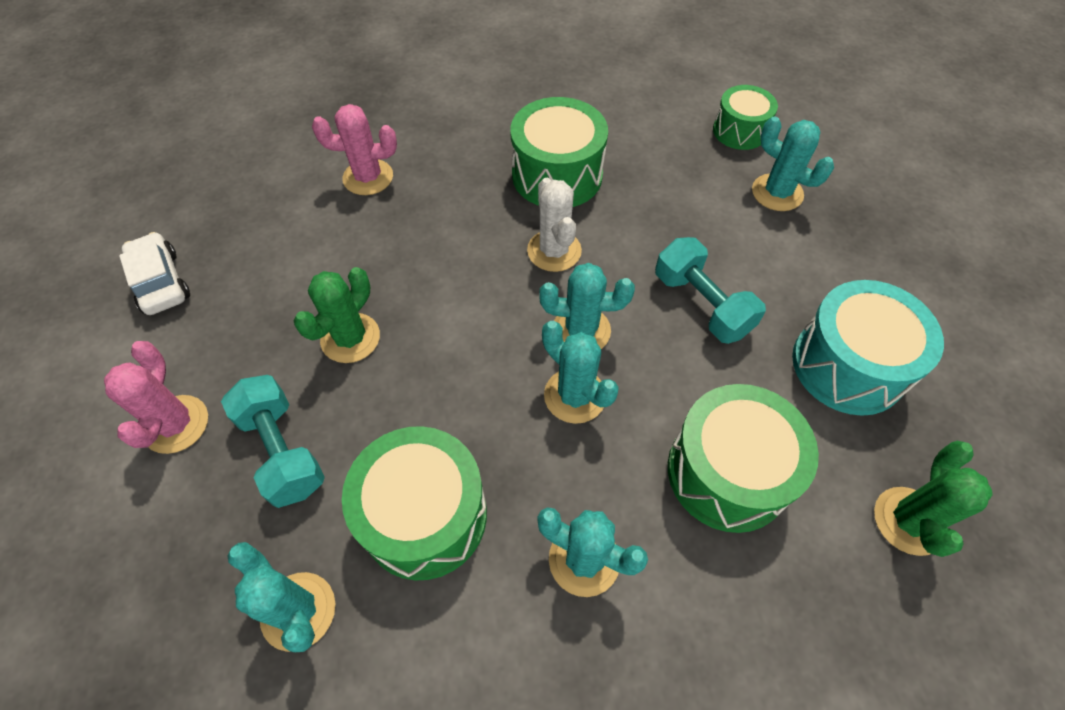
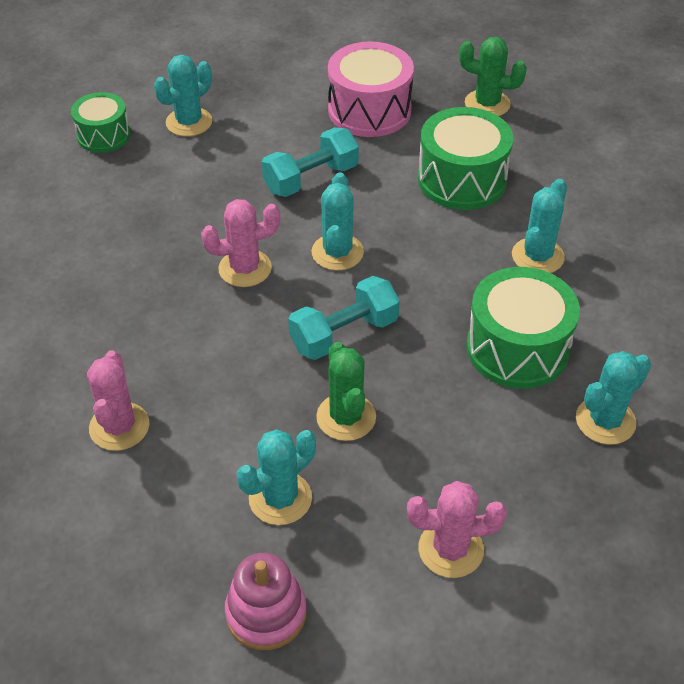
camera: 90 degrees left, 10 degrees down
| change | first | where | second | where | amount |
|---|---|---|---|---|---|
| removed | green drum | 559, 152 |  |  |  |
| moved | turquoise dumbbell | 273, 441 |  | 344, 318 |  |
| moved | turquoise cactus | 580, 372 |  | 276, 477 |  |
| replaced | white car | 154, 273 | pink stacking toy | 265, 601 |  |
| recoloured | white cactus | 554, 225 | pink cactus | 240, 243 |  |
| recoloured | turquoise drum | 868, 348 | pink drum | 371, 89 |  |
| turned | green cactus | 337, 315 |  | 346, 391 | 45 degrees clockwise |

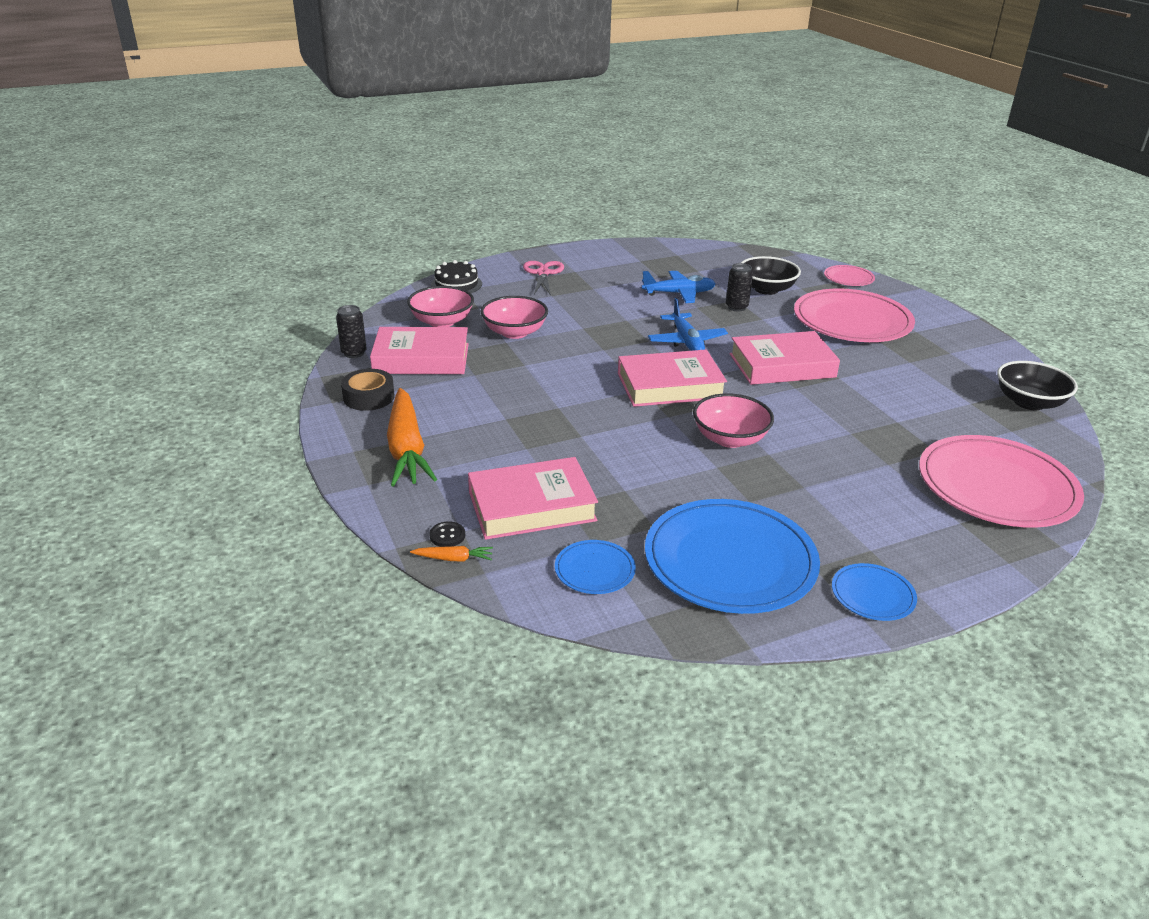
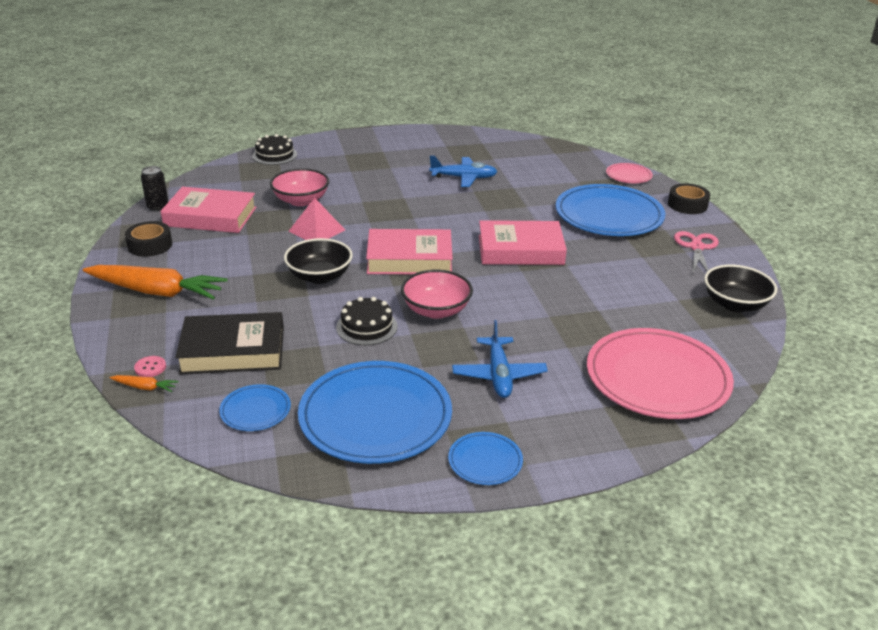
camera: 10 degrees right, 0 degrees up
| change | first | where | second | where | amount |
|---|---|---|---|---|---|
| removed | pink bowl | 440, 306 |  |  |  |
| removed | black can | 739, 287 |  |  |  |
| added |  |  | pink pyramid | 316, 219 |  |
| added |  |  | black cake | 367, 321 |  |
| added |  |  | black tape | 689, 198 |  |
| moved | pink scissors | 543, 278 |  | 696, 252 |  |
| moved | blue plane | 688, 324 |  | 500, 359 |  |
| moved | black bowl | 771, 275 |  | 318, 261 |  |
| recoloured | black button | 447, 534 | pink button | 150, 366 |  |
| recoloured | pink book | 533, 498 | black book | 229, 343 |  |
| recoloured | pink plate | 854, 315 | blue plate | 610, 210 |  |
| turned | orange carrot | 412, 437 |  | 155, 282 | 75 degrees counterclockwise |

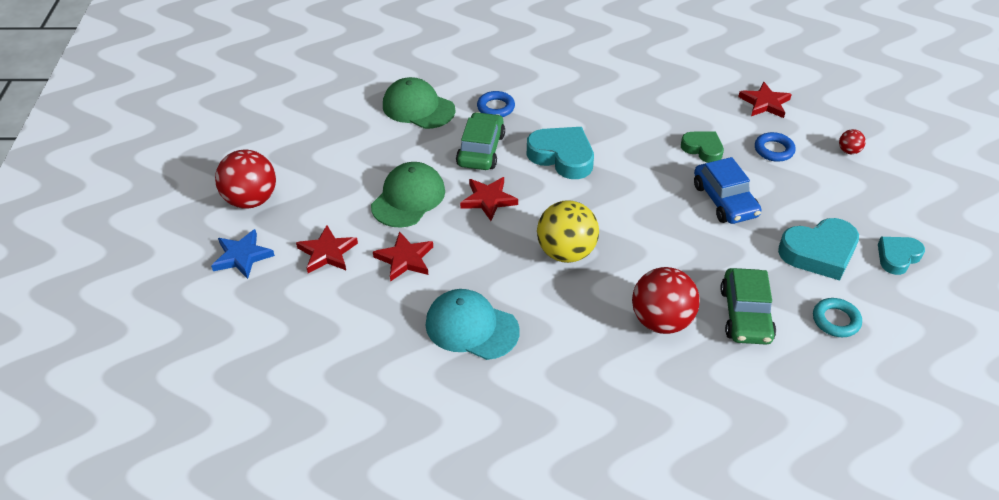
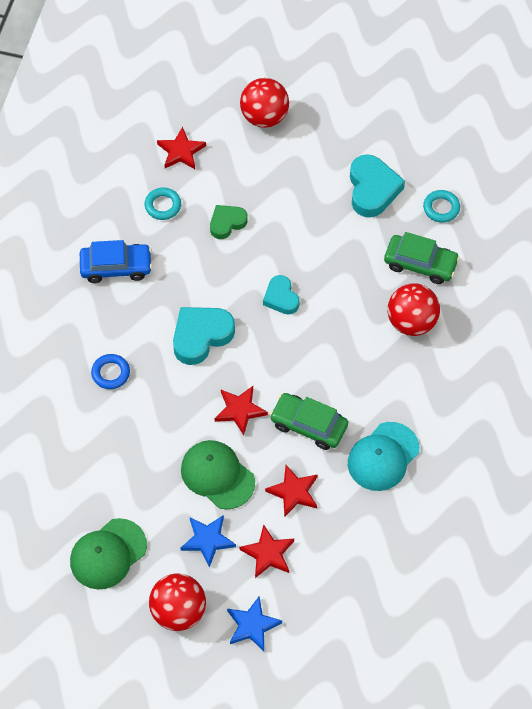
camera: 75 degrees left, 15 degrees up
| change | first | where | second | where | amount |
|---|---|---|---|---|---|
| removed | yellow ball | 568, 231 |  |  |  |
| removed | blue ring | 775, 147 |  |  |  |
| added |  |  | turquoise ring | 163, 204 |  |
| added |  |  | blue star | 208, 541 |  |
| moved | green cap | 419, 103 |  | 108, 553 |  |
| moved | green car | 480, 141 |  | 309, 421 |  |
| moved | blue car | 727, 190 |  | 116, 261 |  |
| moved | turquoise heart | 901, 256 |  | 281, 295 |  |
| resized | red ball | 852, 141 |  | 264, 103 | x2.21 |

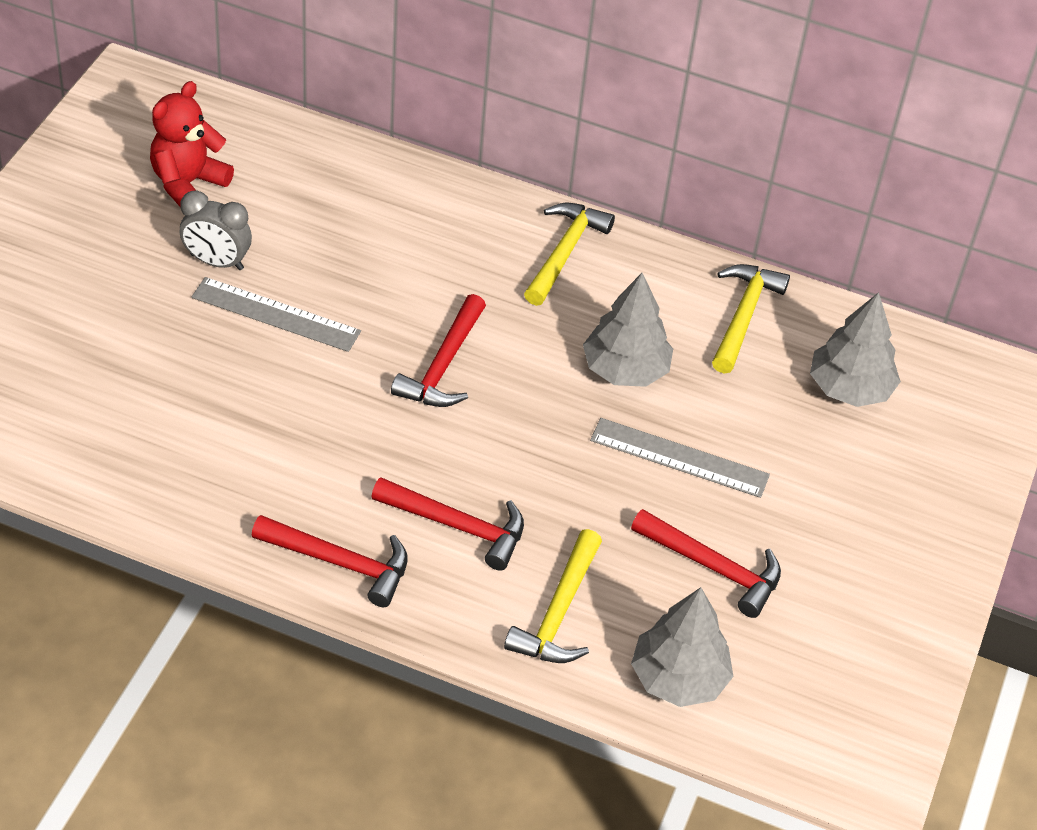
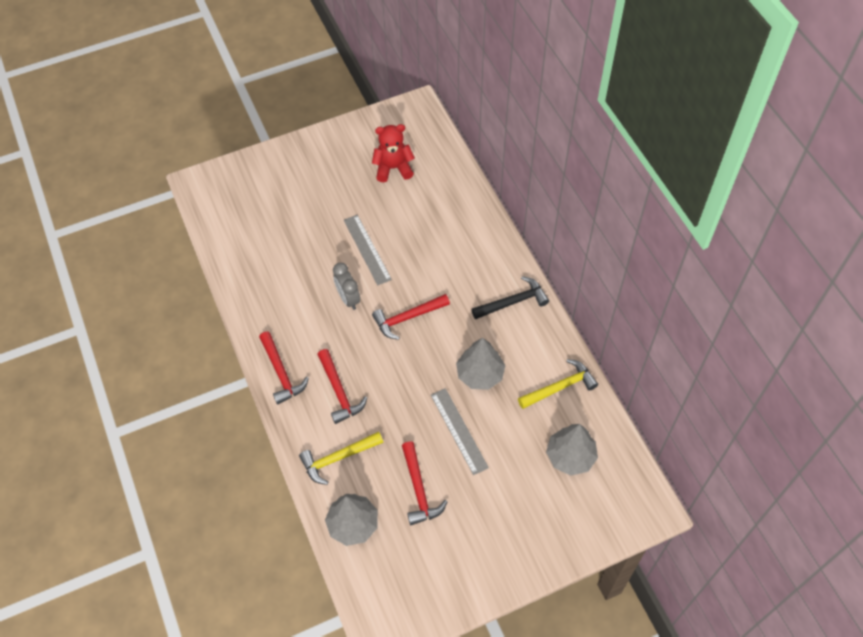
camera: 50 degrees right, 10 degrees up
| change | first | where | second | where | amount |
|---|---|---|---|---|---|
| moved | grey clock | 215, 230 |  | 346, 286 |  |
| recoloured | yellow hammer | 569, 254 | black hammer | 510, 297 |  |

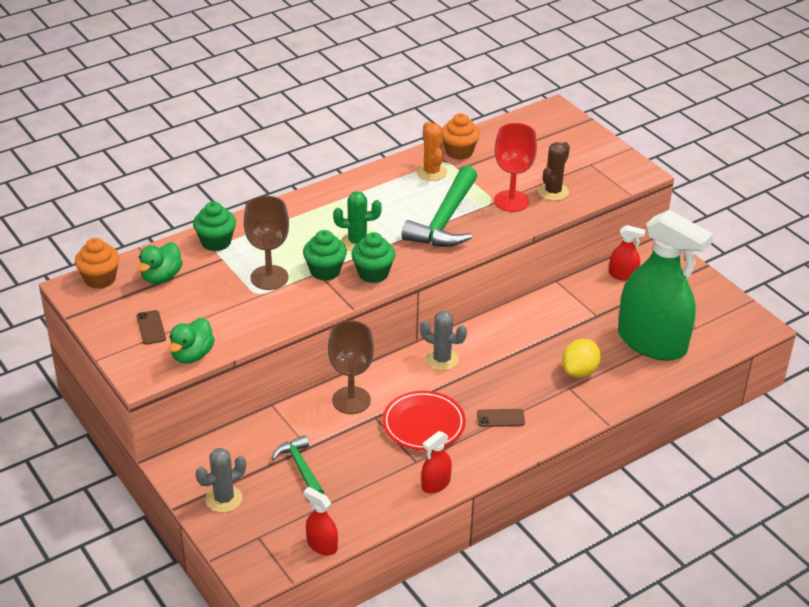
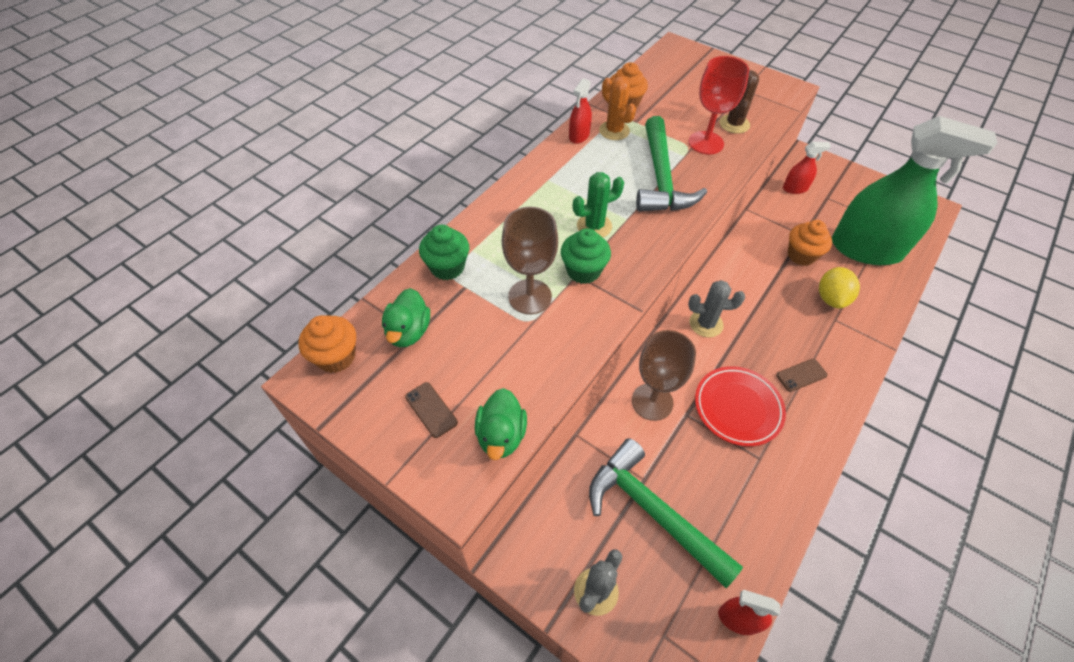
camera: 20 degrees left, 15 degrees up
| change | first | where | second | where | amount |
|---|---|---|---|---|---|
| removed | green cupcake | 373, 257 |  |  |  |
| added |  |  | orange cupcake | 810, 243 |  |
| moved | red spray bottle | 436, 462 |  | 580, 111 |  |
| resized | green hammer | 298, 464 |  | 666, 513 | x1.78 |

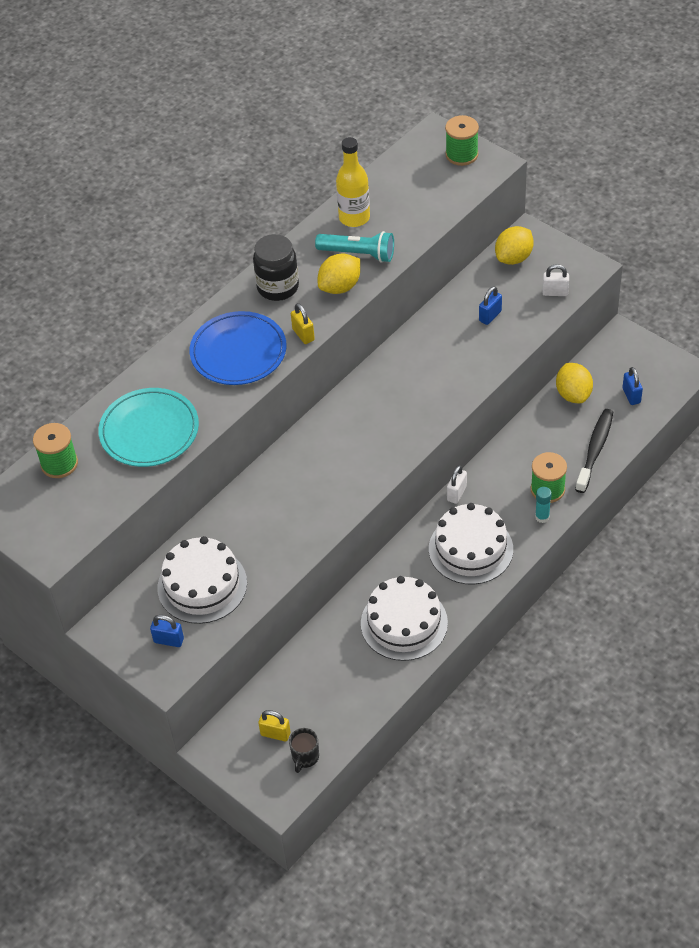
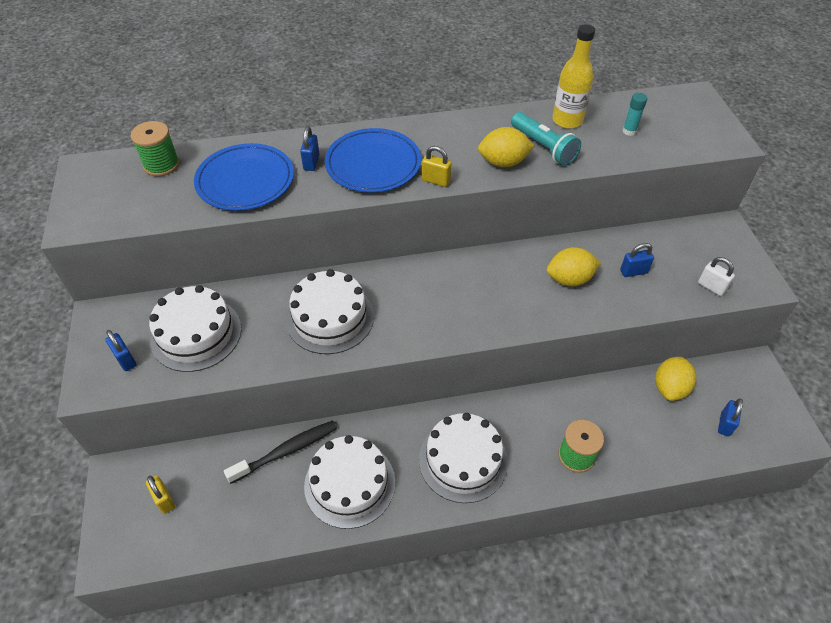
camera: 35 degrees right, 0 degrees up
| change | first | where | second | where | amount |
|---|---|---|---|---|---|
| removed | black jar | 276, 267 |  |  |  |
| removed | black mug | 304, 750 |  |  |  |
| removed | green spool | 462, 140 |  |  |  |
| removed | white padlock | 457, 484 |  |  |  |
| added |  |  | white cake | 330, 311 |  |
| added |  |  | blue padlock | 309, 148 |  |
| moved | yellow lemon | 514, 245 |  | 574, 267 |  |
| moved | turquoise glue stick | 543, 505 |  | 635, 114 |  |
| moved | black toothbrush | 594, 451 |  | 280, 452 |  |
| recoloured | turquoise plate | 148, 427 | blue plate | 244, 177 |  |
| turned | yellow padlock | 303, 323 |  | 436, 166 | 75 degrees counterclockwise |

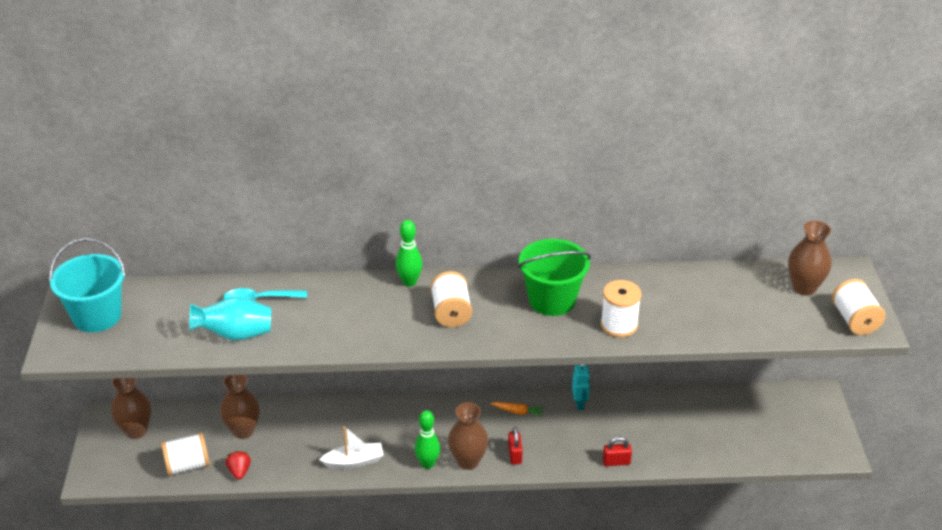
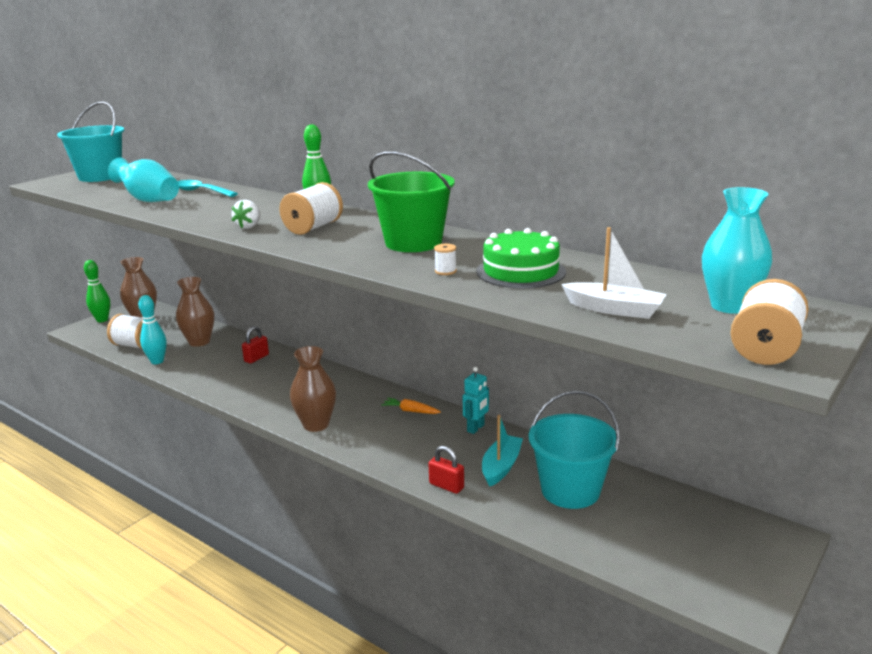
camera: 40 degrees right, 15 degrees down
| change | first | where | second | where | amount |
|---|---|---|---|---|---|
| added |  |  | white strawberry | 246, 214 |  |
| added |  |  | green cake | 521, 258 |  |
| added |  |  | turquoise boat | 502, 451 |  |
| added |  |  | turquoise bucket | 574, 449 |  |
| moved | white boat | 351, 447 |  | 614, 273 |  |
| moved | green bowling pin | 427, 439 |  | 97, 291 |  |
| moved | red padlock | 515, 445 |  | 255, 345 |  |
| replaced | red strawberry | 238, 465 | turquoise bowling pin | 152, 329 |  |
| recoloured | brown vase | 810, 258 | turquoise vase | 737, 250 |  |
| turned | orange carrot | 517, 409 |  | 411, 406 | 150 degrees clockwise |
| resized | white spool | 620, 309 |  | 445, 259 | x0.45 |

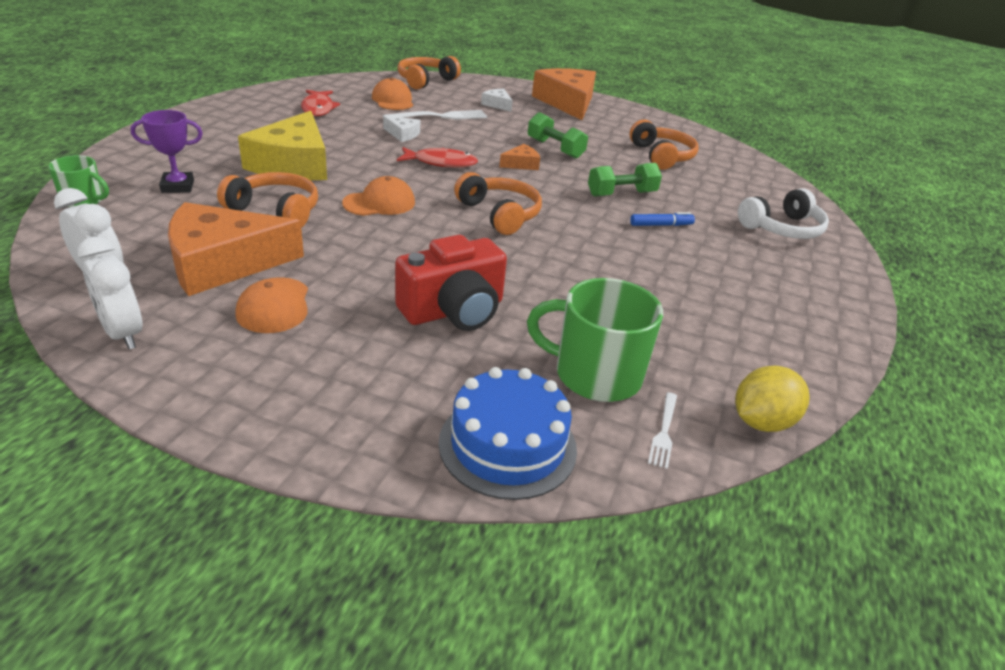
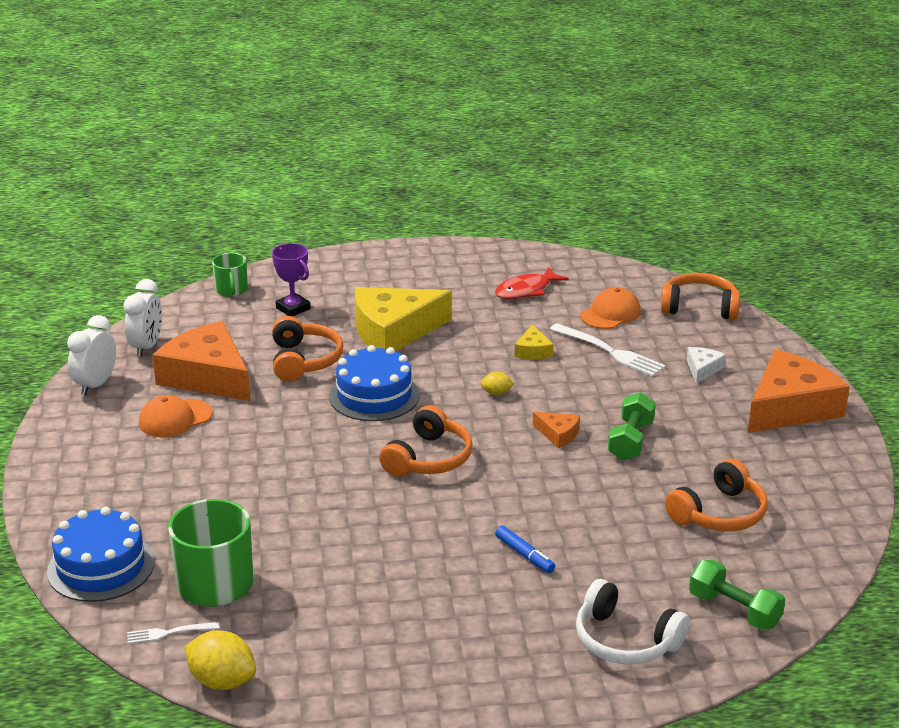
camera: 65 degrees right, 5 degrees down
| change | first | where | second | where | amount |
|---|---|---|---|---|---|
| removed | red camera | 451, 283 |  |  |  |
| moved | green dumbbell | 625, 180 |  | 737, 595 |  |
| replaced | orange cap | 378, 196 | blue cake | 374, 383 |  |
| replaced | red fish | 437, 157 | yellow lemon | 497, 383 |  |
| recoloured | white cheese | 401, 129 | yellow cheese | 534, 342 |  |

